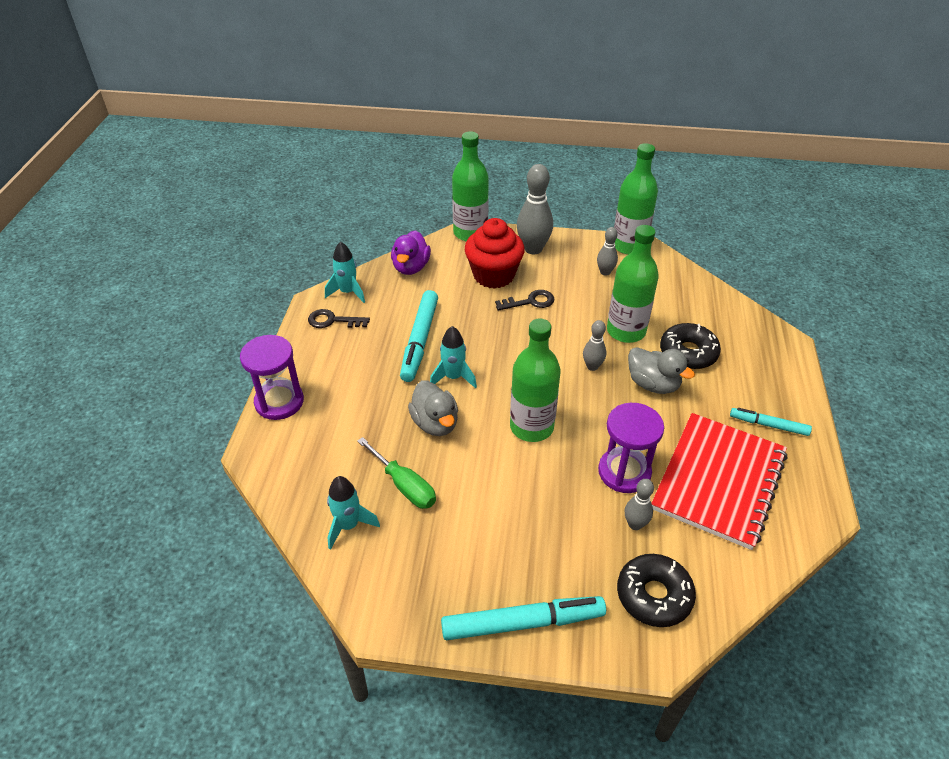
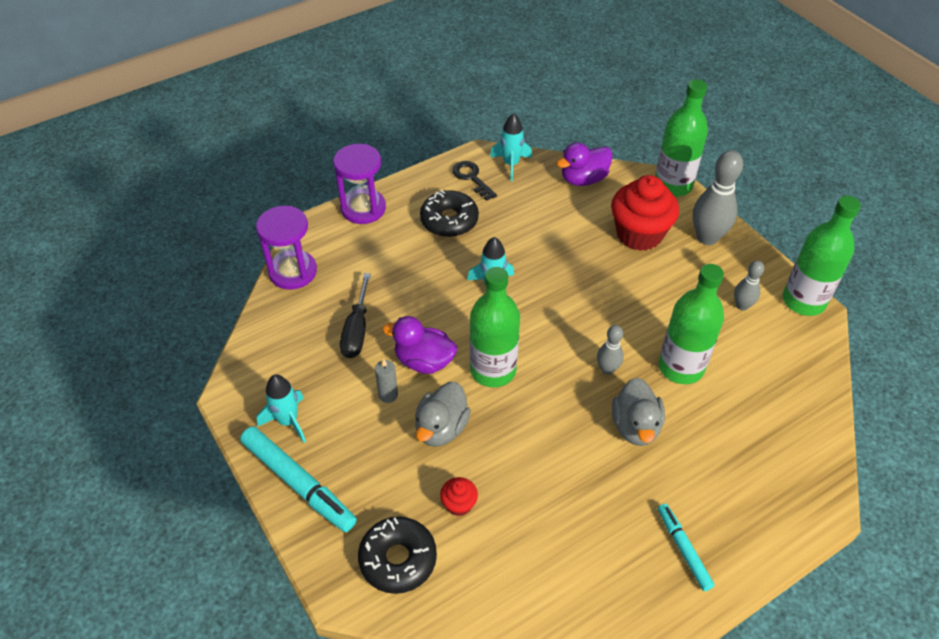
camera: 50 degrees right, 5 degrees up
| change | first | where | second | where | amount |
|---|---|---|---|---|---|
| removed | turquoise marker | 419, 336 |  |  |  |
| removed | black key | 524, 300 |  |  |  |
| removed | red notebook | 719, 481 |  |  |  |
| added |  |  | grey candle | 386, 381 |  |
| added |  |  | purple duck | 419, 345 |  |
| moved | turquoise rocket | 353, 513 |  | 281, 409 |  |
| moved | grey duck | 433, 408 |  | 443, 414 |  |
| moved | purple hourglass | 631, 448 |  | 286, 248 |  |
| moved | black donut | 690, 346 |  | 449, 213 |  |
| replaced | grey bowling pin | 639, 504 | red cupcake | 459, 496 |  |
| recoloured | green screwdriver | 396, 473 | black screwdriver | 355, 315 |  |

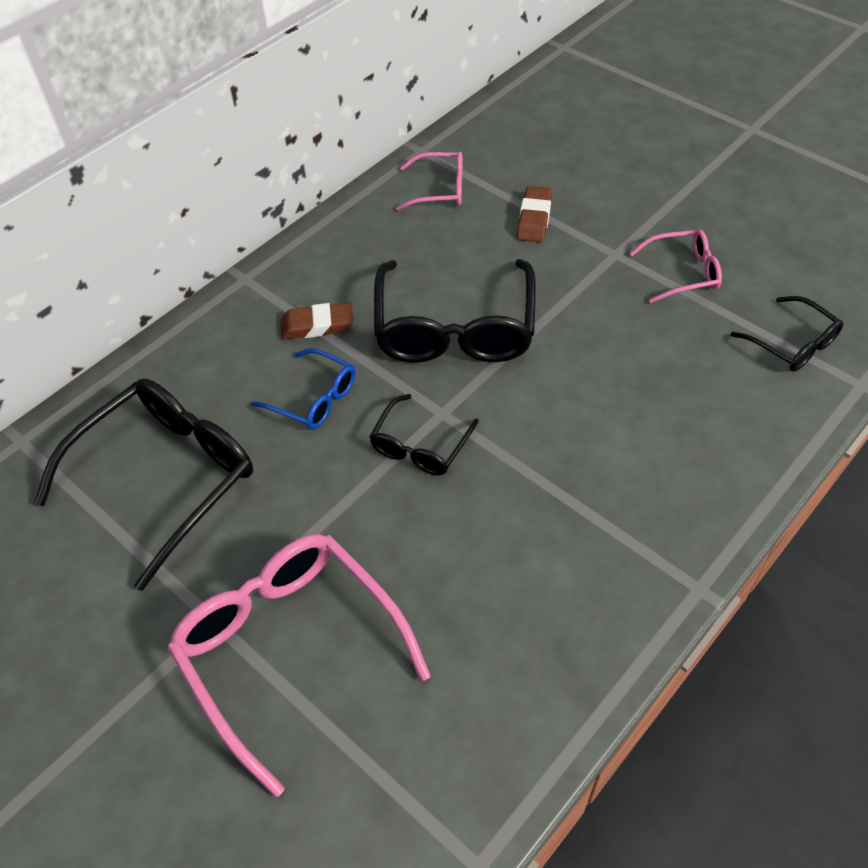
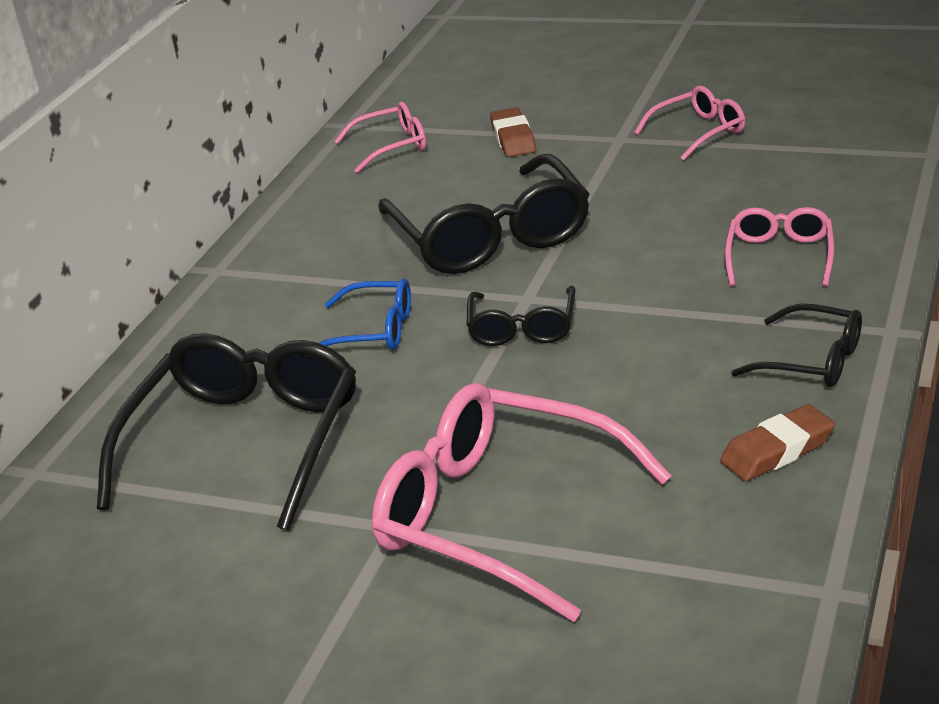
camera: 20 degrees left, 20 degrees down
| change | first | where | second | where | amount |
|---|---|---|---|---|---|
| added |  |  | pink glasses | 779, 247 |  |
| moved | brown eraser | 317, 321 |  | 777, 442 |  |
| moved | black glasses | 787, 334 |  | 796, 345 |  |

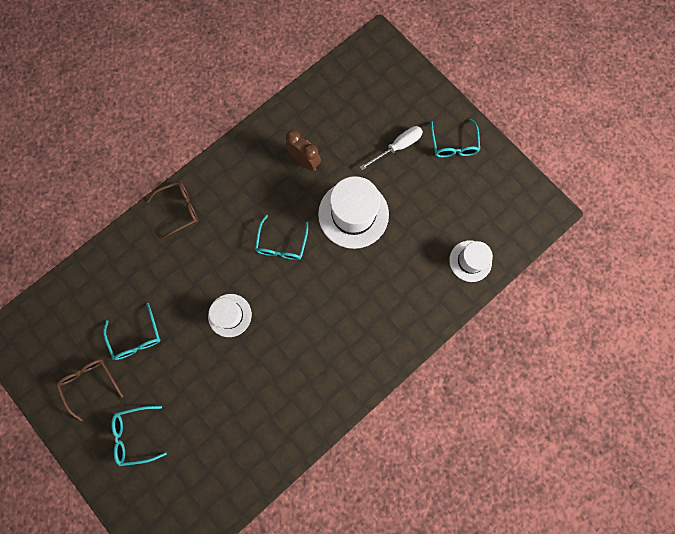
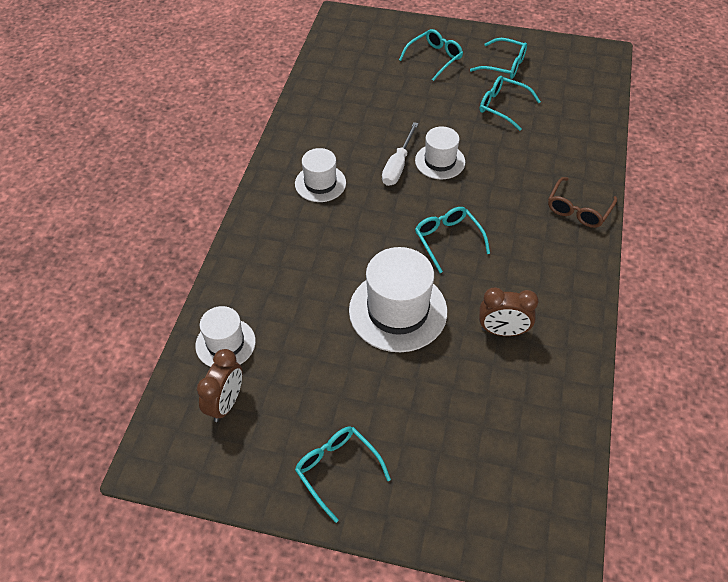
camera: 145 degrees right, 25 degrees down
| change | first | where | second | where | amount |
|---|---|---|---|---|---|
| added |  |  | brown clock | 219, 385 |  |
| added |  |  | white hat | 320, 175 |  |
| moved | white screwdriver | 391, 148 |  | 400, 154 |  |
| recoloured | brown glasses | 90, 390 | turquoise glasses | 498, 58 |  |

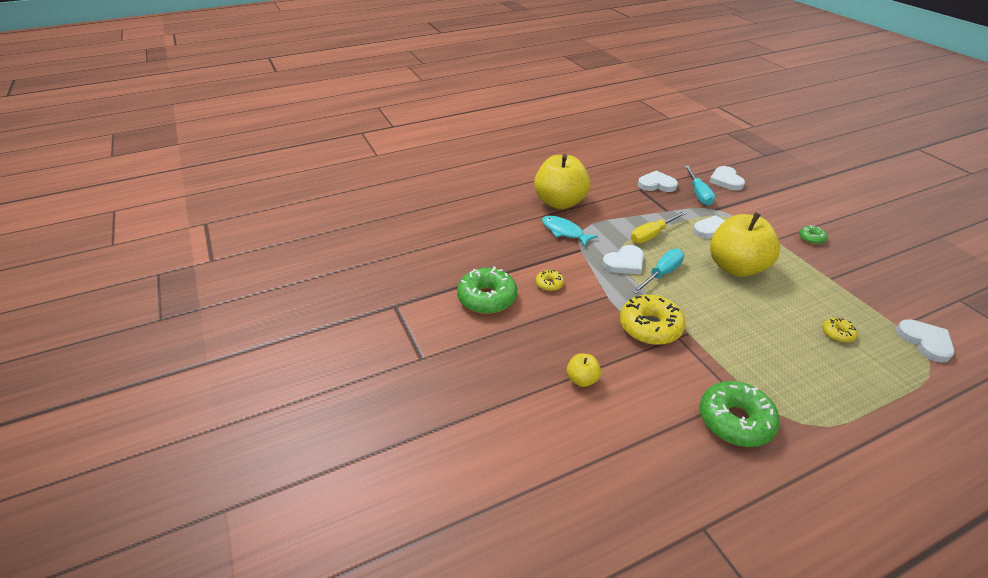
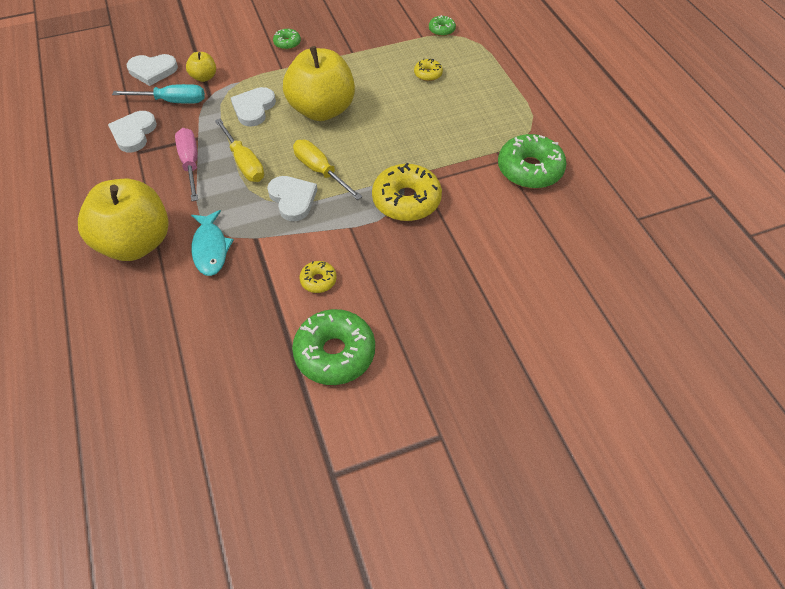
camera: 85 degrees left, 15 degrees up
| change | first | where | second | where | amount |
|---|---|---|---|---|---|
| added |  |  | pink screwdriver | 186, 164 |  |
| moved | yellow apple | 583, 370 |  | 201, 67 |  |
| replaced | white heart | 925, 341 | green donut | 442, 25 |  |
| recoloured | turquoise screwdriver | 658, 271 | yellow screwdriver | 327, 170 |  |
| turned | turquoise fish | 570, 231 |  | 212, 243 | 60 degrees counterclockwise |

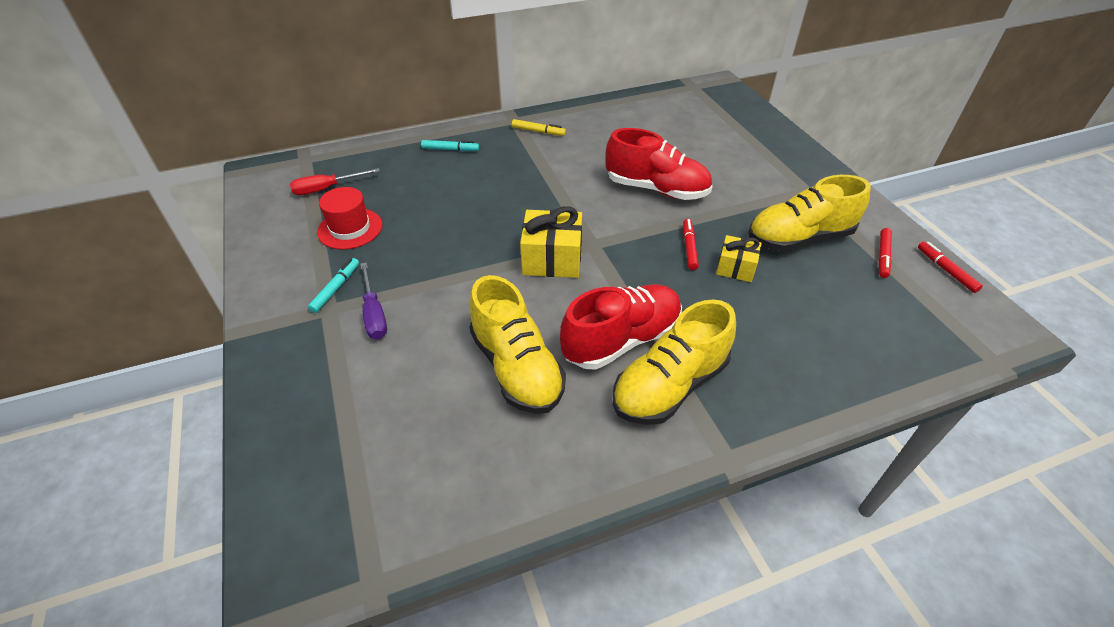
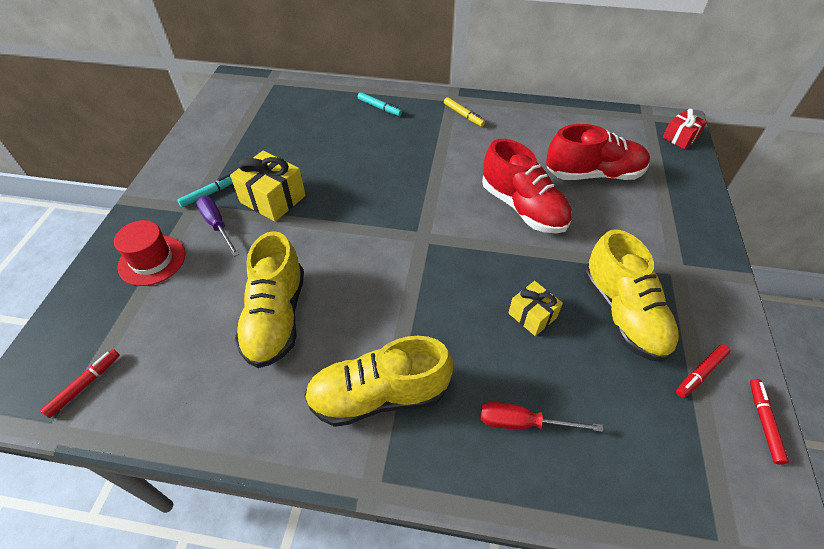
camera: 30 degrees right, 5 degrees up
| change | first | where | second | where | amount |
|---|---|---|---|---|---|
| added |  |  | red gift | 685, 129 |  |
| moved | red screwdriver | 335, 181 |  | 541, 417 |  |
| moved | red hat | 349, 218 |  | 149, 253 |  |
| moved | yellow gift | 551, 242 |  | 268, 186 |  |
| moved | red shoe | 621, 327 |  | 598, 152 |  |
| moved | red marker | 691, 244 |  | 80, 383 |  |
| turned | purple screwdriver | 373, 300 |  | 217, 226 | 135 degrees clockwise |
| turned | yellow shoe | 809, 213 |  | 631, 295 | 120 degrees counterclockwise |

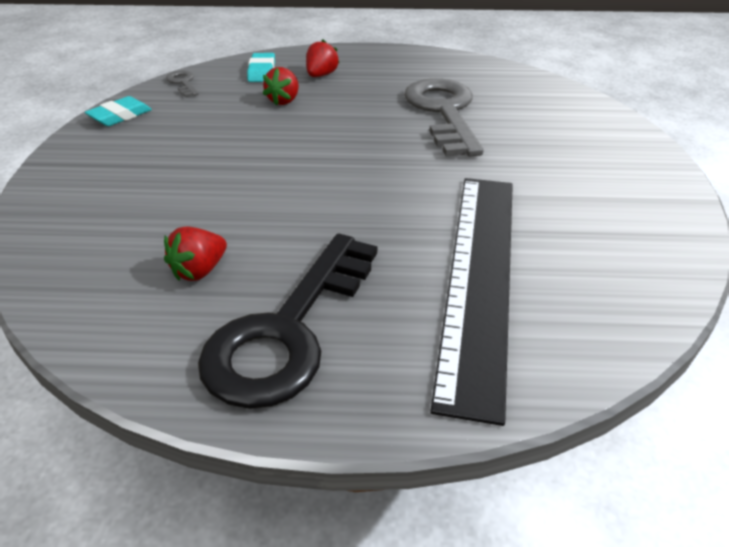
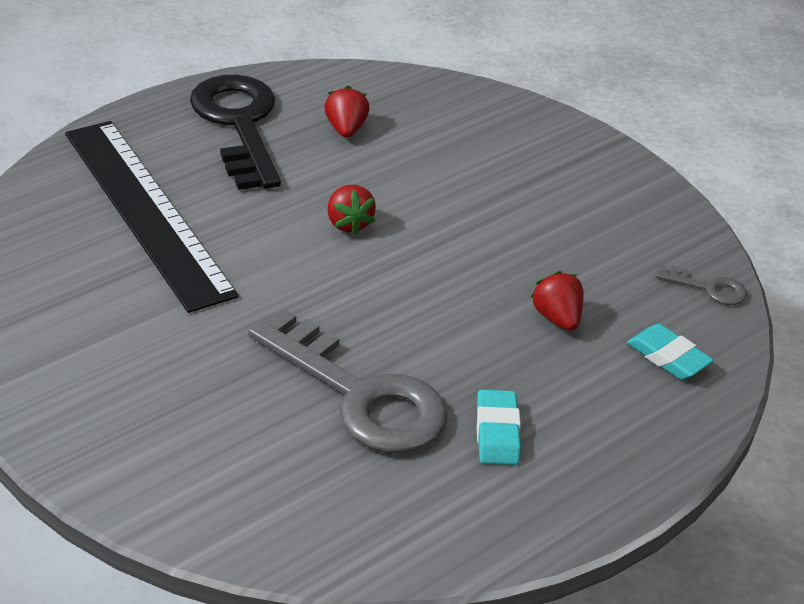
camera: 135 degrees right, 0 degrees up
| change | first | where | second | where | amount |
|---|---|---|---|---|---|
| moved | turquoise eraser | 118, 111 |  | 499, 427 |  |
| moved | red strawberry | 322, 58 |  | 351, 210 |  |

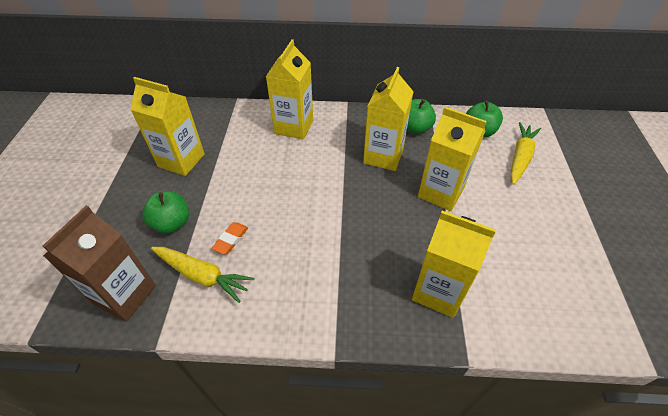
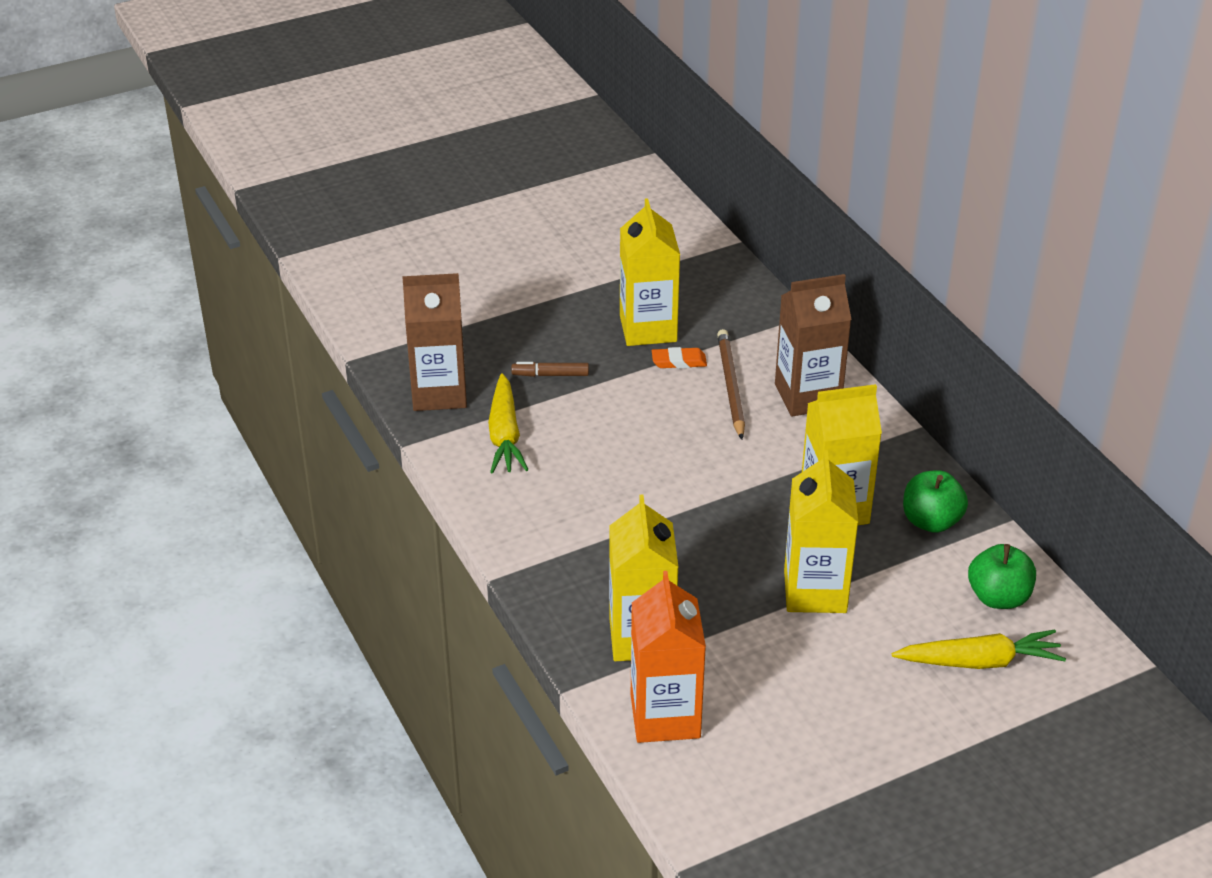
camera: 60 degrees right, 10 degrees down
| change | first | where | second | where | amount |
|---|---|---|---|---|---|
| added |  |  | orange carton | 668, 657 |  |
| added |  |  | brown pencil | 731, 384 |  |
| moved | orange eraser | 229, 238 |  | 679, 357 |  |
| replaced | green apple | 165, 212 | brown marker | 550, 369 |  |
| recoloured | yellow carton | 289, 89 | brown carton | 813, 345 |  |

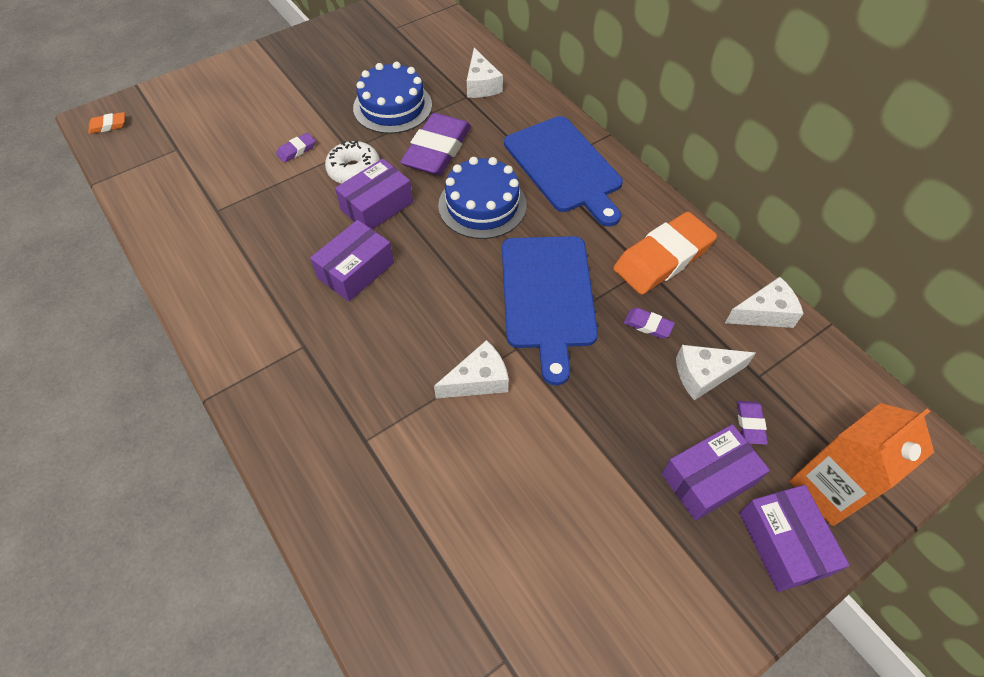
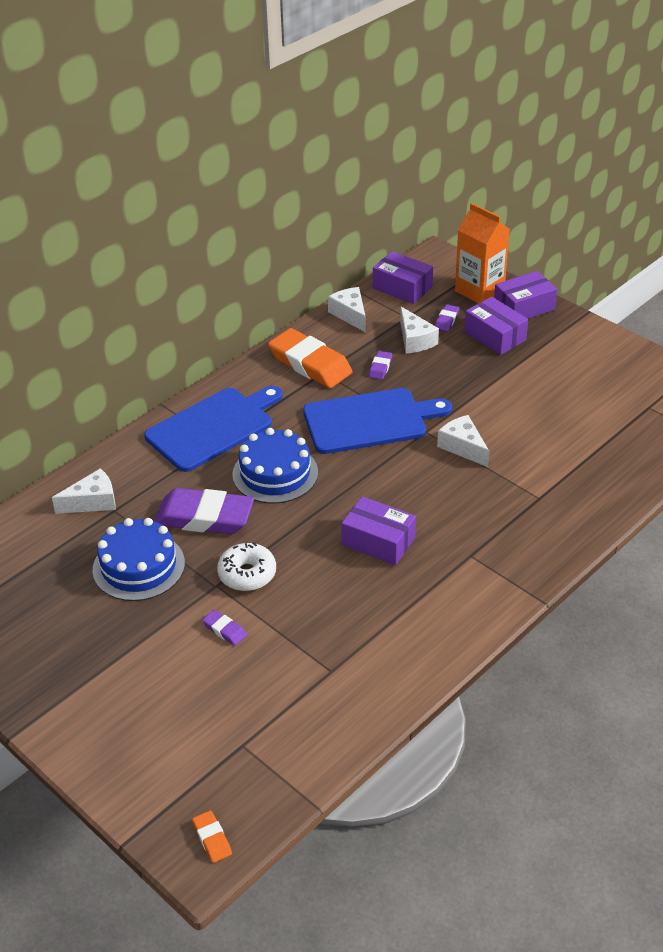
camera: 100 degrees left, 15 degrees down
| change | first | where | second | where | amount |
|---|---|---|---|---|---|
| moved | purple box | 374, 193 |  | 403, 277 |  |
| turned | purple eraser | 752, 423 |  | 447, 317 | 60 degrees counterclockwise |

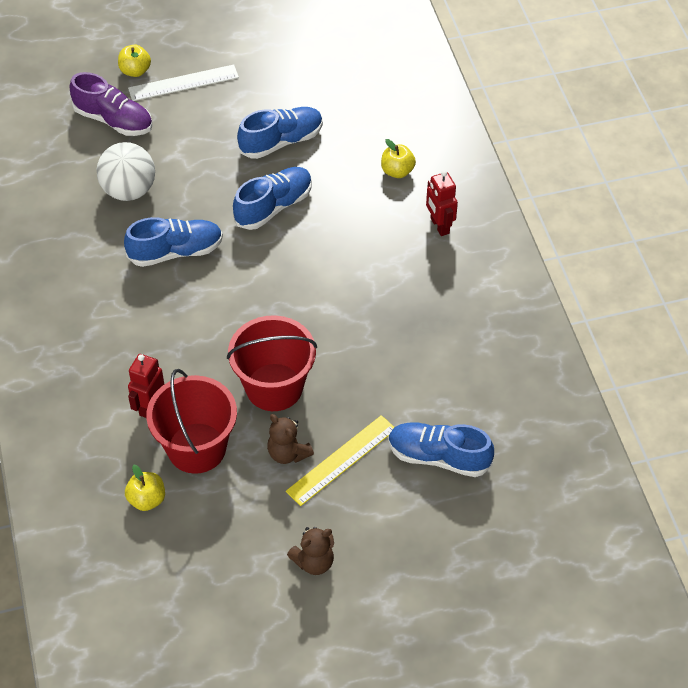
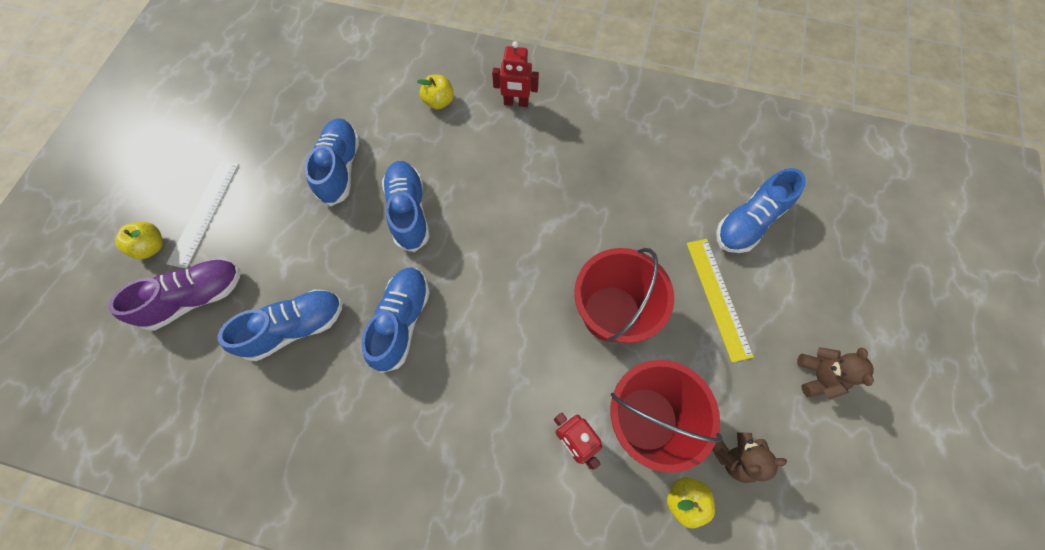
camera: 60 degrees left, 15 degrees up
| change | first | where | second | where | amount |
|---|---|---|---|---|---|
| moved | brown teddy bear | 290, 439 |  | 749, 457 |  |
| replaced | white ball | 126, 171 | blue shoe | 280, 325 |  |

